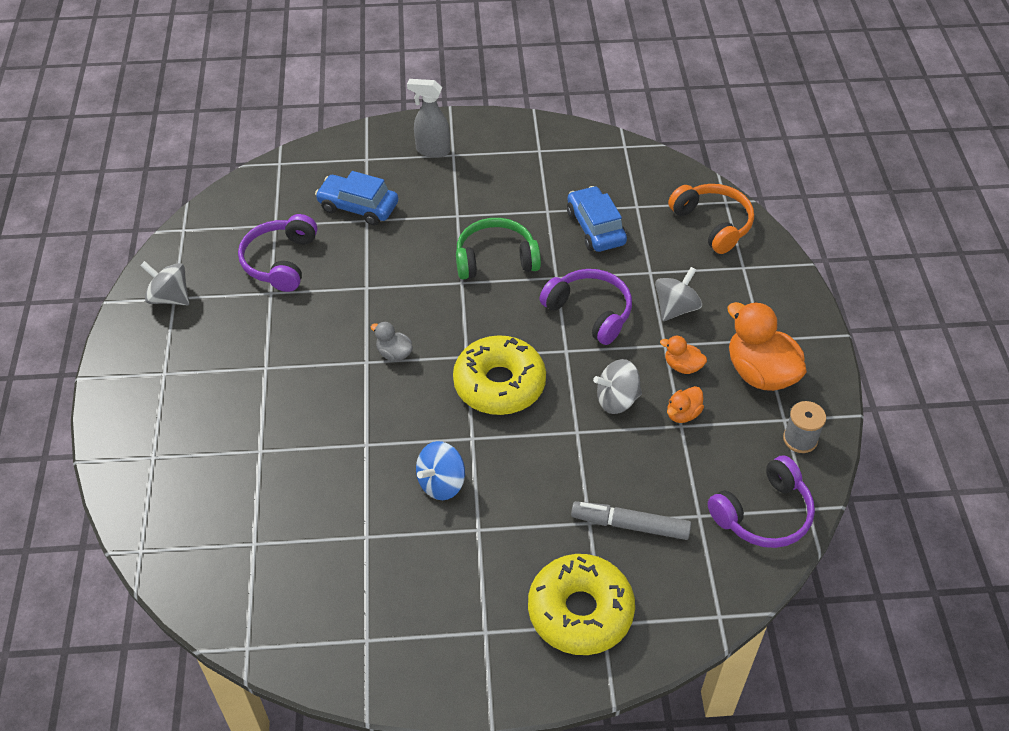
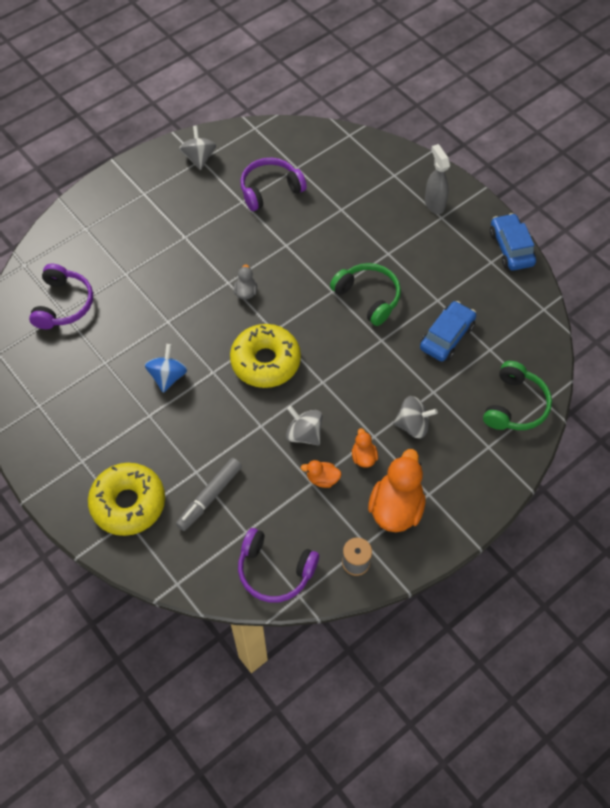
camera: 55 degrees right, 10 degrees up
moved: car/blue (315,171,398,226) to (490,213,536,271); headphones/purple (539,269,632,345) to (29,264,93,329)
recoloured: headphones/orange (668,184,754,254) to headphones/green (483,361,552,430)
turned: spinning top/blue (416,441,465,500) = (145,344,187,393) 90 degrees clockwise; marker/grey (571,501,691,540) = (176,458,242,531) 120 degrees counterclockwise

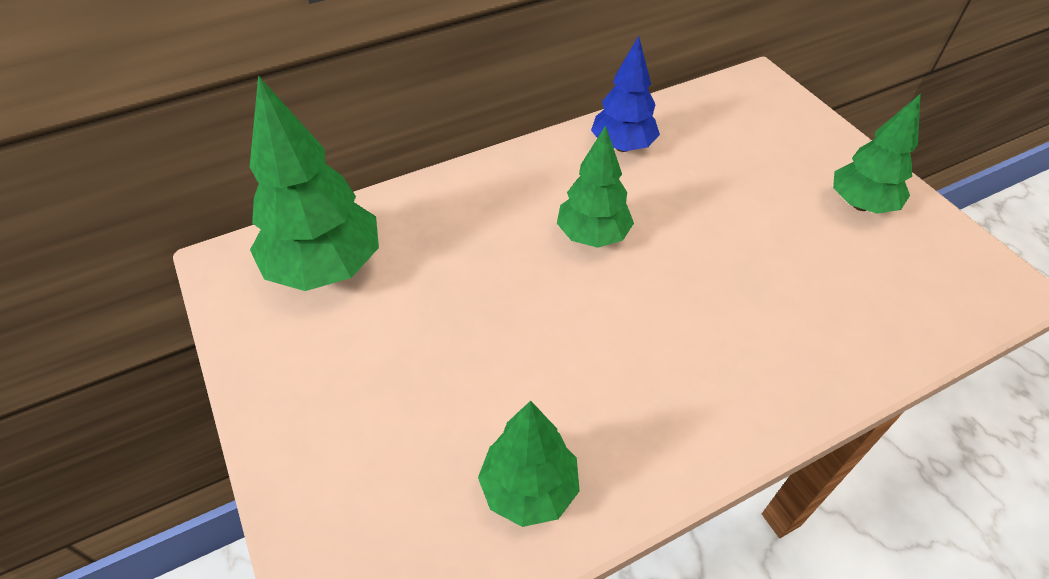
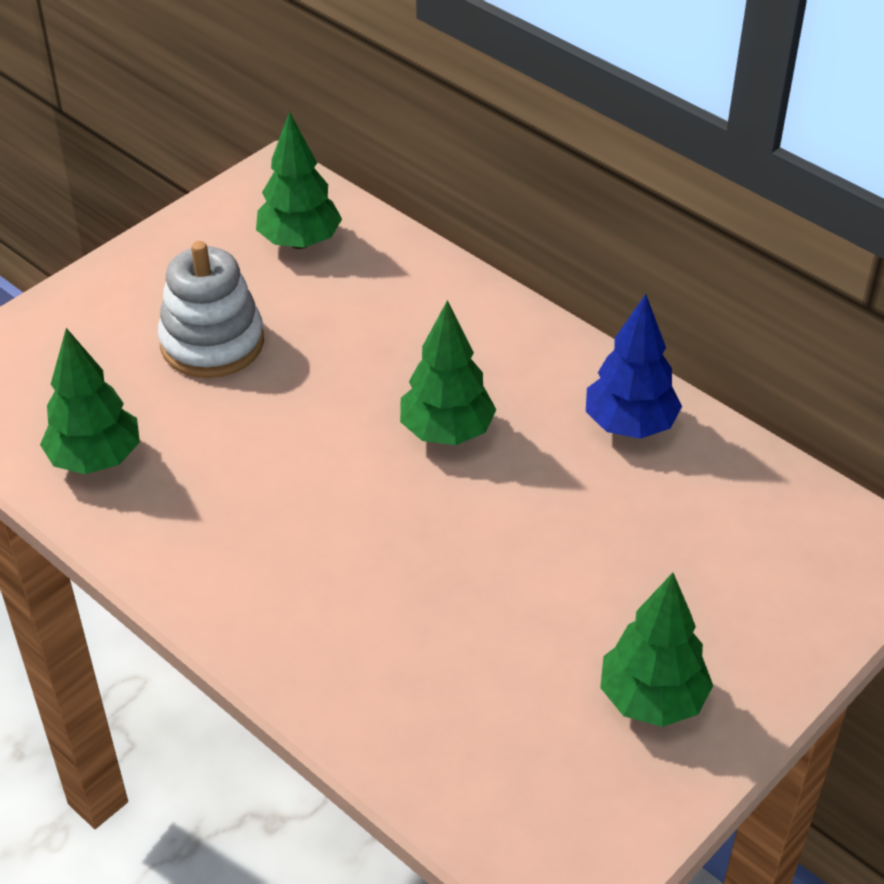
camera: 70 degrees right, 5 degrees down
added: stacking toy/white (158,241,264,378)
resized: tree/green (250,76,379,291) = (256,112,342,249) x0.64

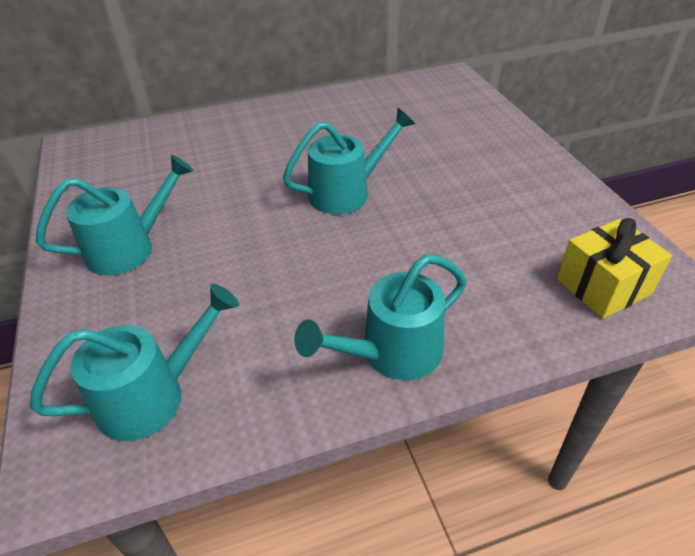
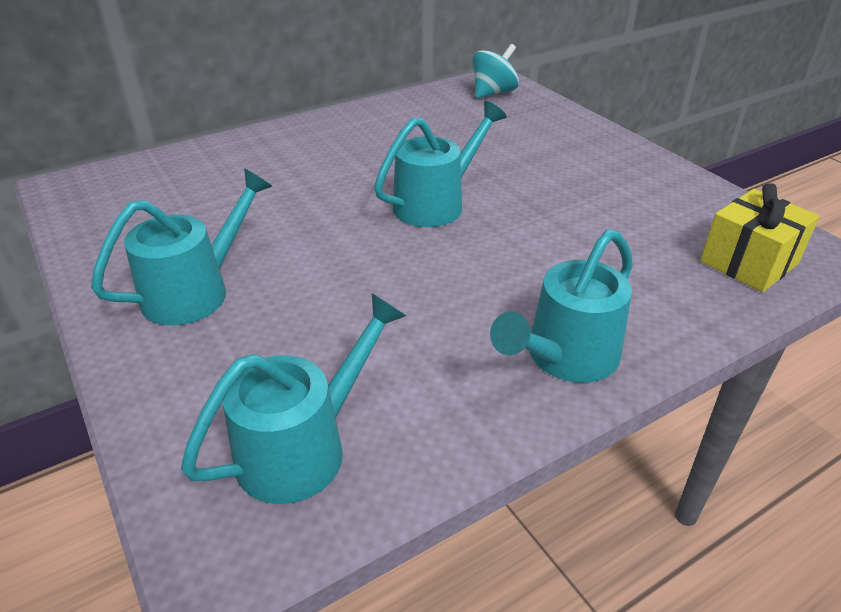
camera: 15 degrees left, 5 degrees down
added: spinning top/turquoise (472,44,519,99)

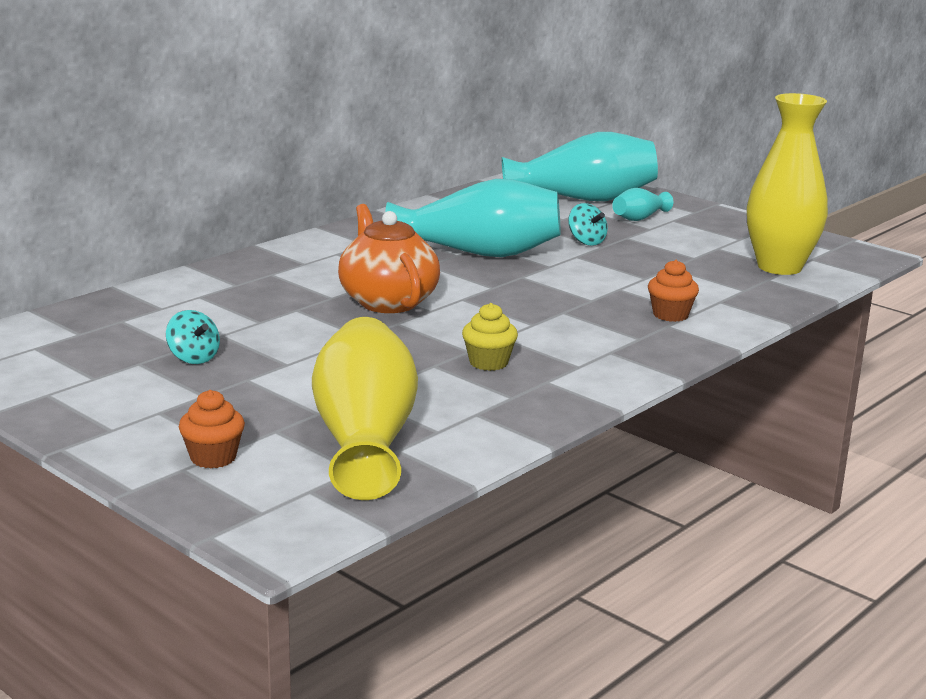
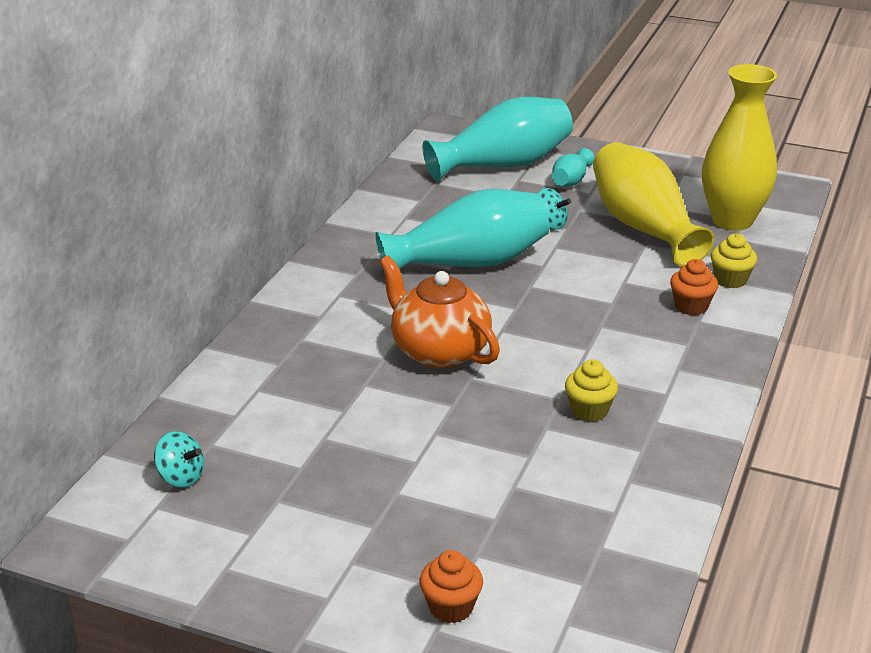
camera: 20 degrees left, 10 degrees up
added: cupcake/yellow (711,234,757,288)
moved: spinning top/turquoise (166,310,220,364) to (154,431,204,488); vase/yellow (312,317,418,500) to (593,142,714,267)

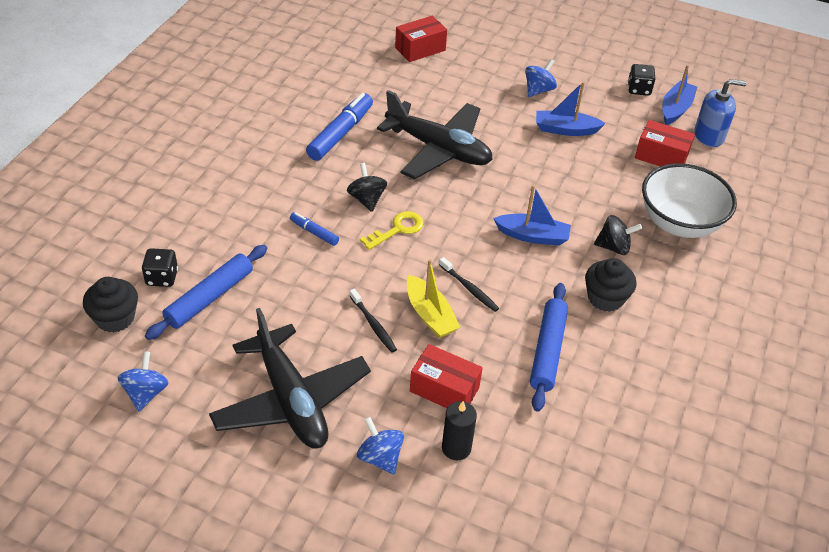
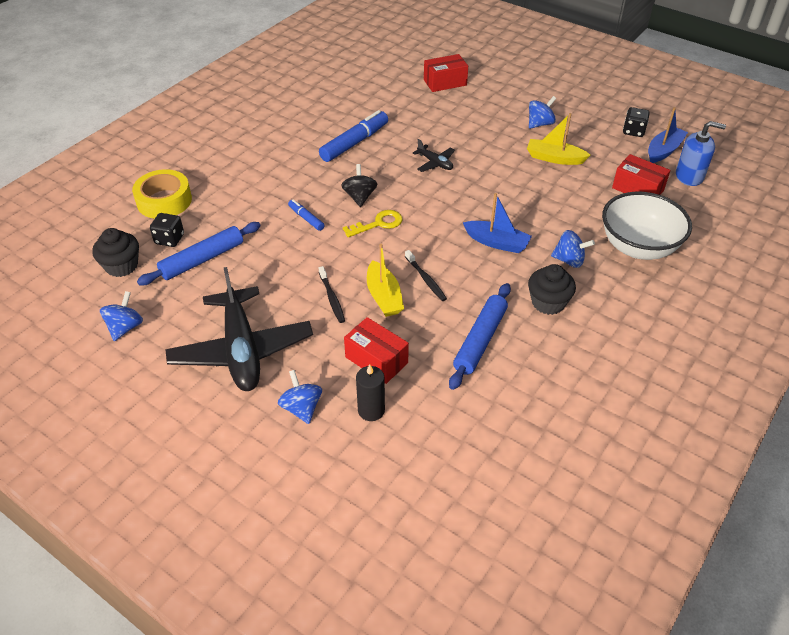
camera: 15 degrees right, 0 degrees up
added: tape/yellow (132,169,192,219)
recoloured: boat/blue (536,82,606,136) to boat/yellow (527,113,591,165); spinning top/black (594,215,642,255) to spinning top/blue (551,230,595,268)
resized: plane/black (377,90,493,179) = (413,139,455,172) x0.44

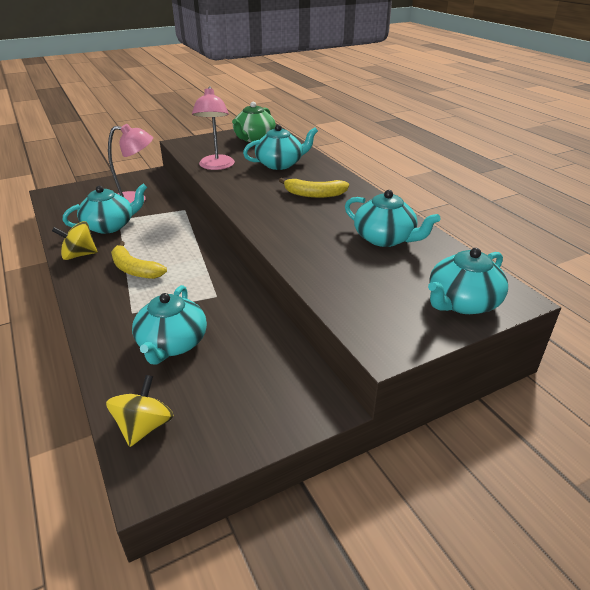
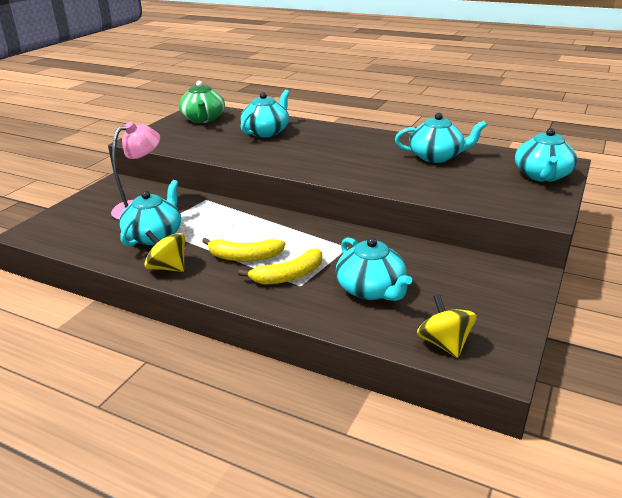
camera: 35 degrees left, 5 degrees down
removed: lamp/pink (192,86,235,170)
moved: banana/yellow (279,178,349,198) to (238,249,322,285)
turned: spinning top/yellow (52,221,98,260) = (144,230,185,272) 75 degrees clockwise

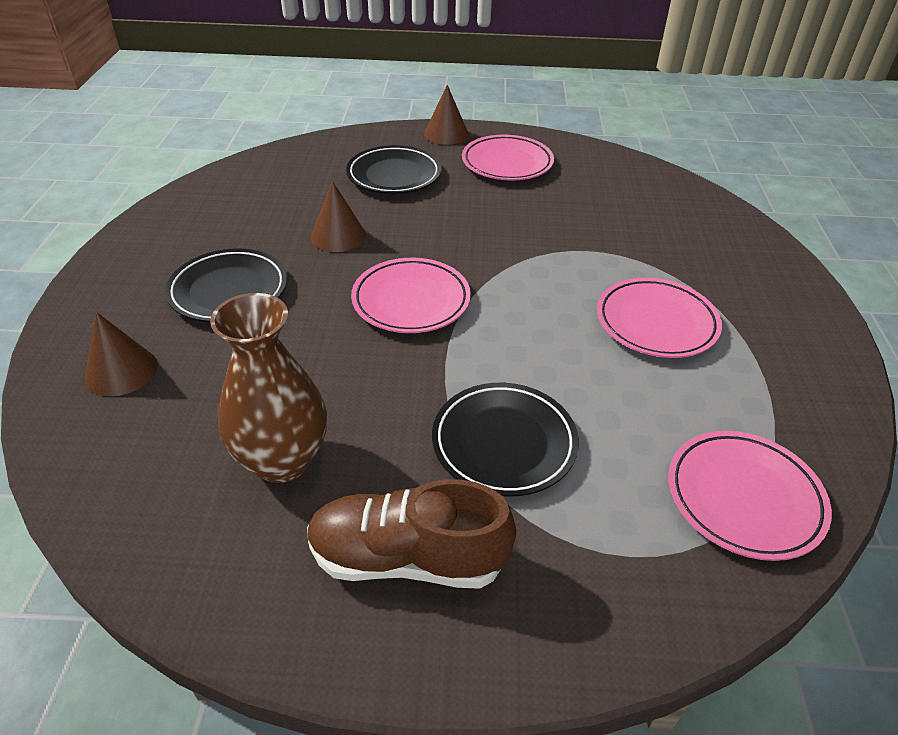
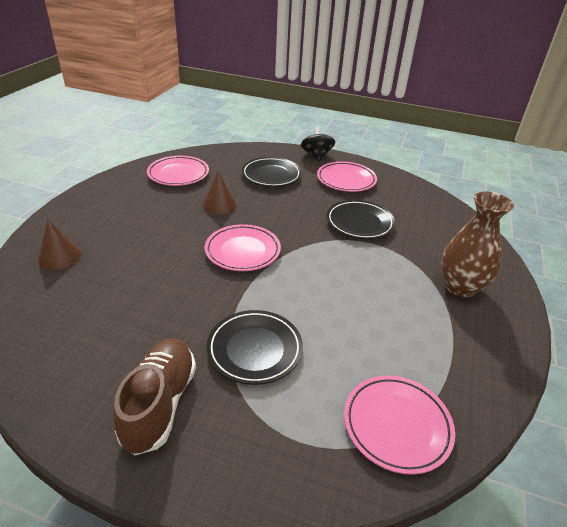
camera: 15 degrees right, 5 degrees down
moved: plate/black (165,249,287,322) to (326,200,395,239); plate/pink (597,278,722,358) to (147,156,209,186); vase/brown (210,293,327,483) to (441,192,514,298)
replaced: cone/brown (424,85,469,145) to spinning top/black (301,126,335,162)
turned: shoe/brown (307,479,516,589) = (113,338,196,455) 75 degrees clockwise

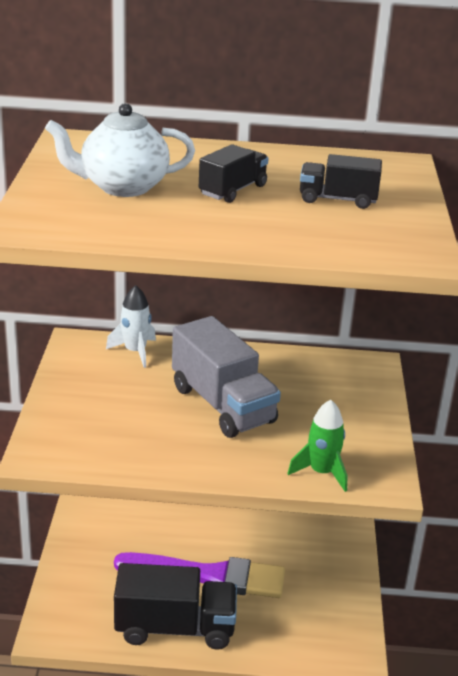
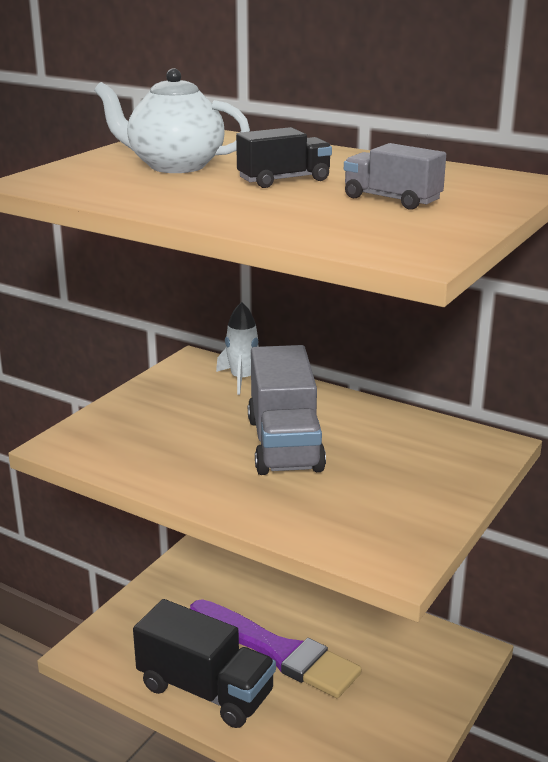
camera: 30 degrees right, 5 degrees down
removed: rocket/green (287,400,347,492)
recoloured: truck/black (300,154,382,209) to truck/grey (344,143,446,210)

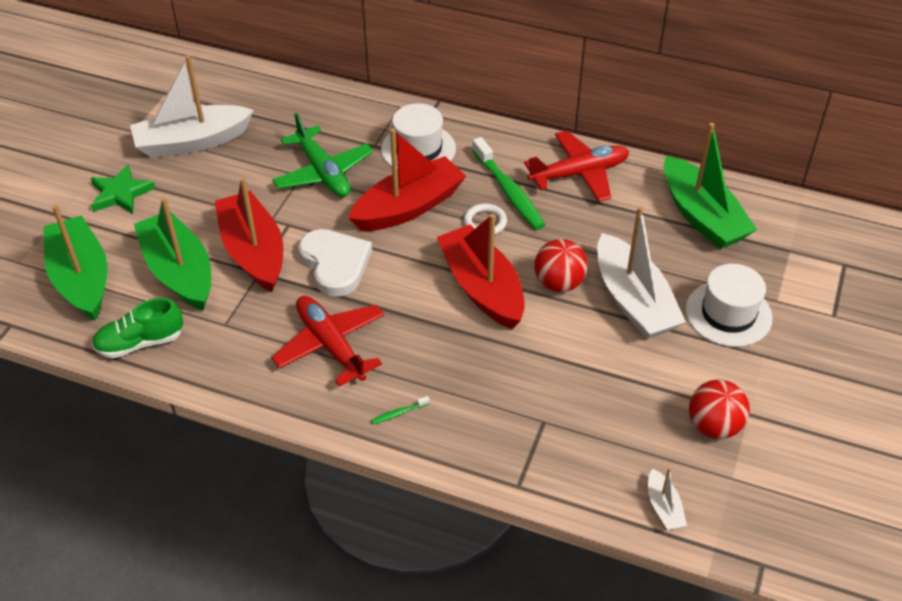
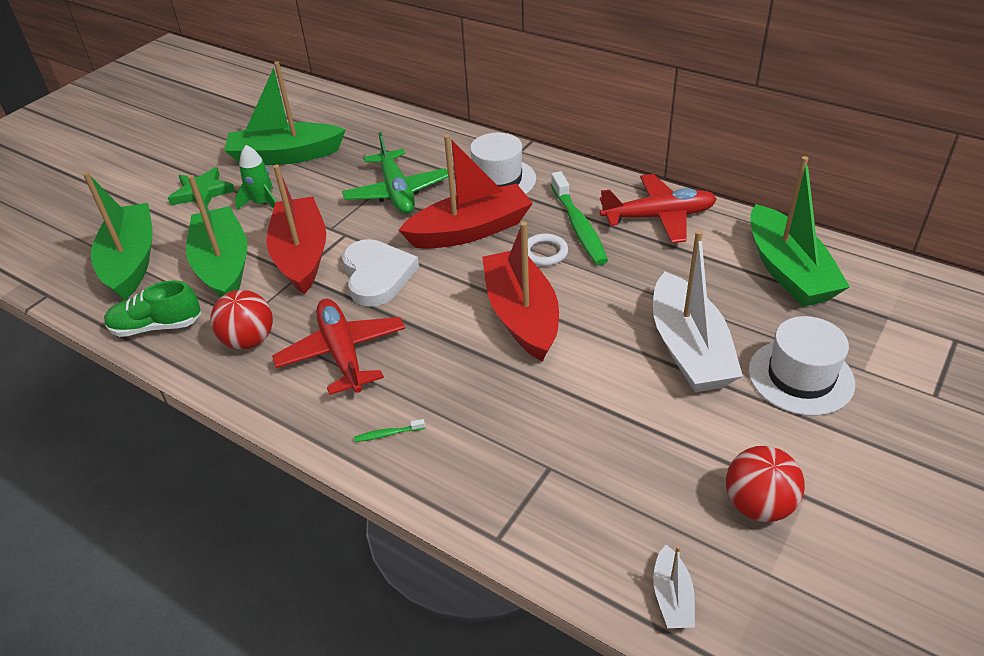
camera: 15 degrees right, 5 degrees down
added: rocket/green (235,145,277,210)
moved: ball/red (534,239,588,292) to (210,290,273,350)
recoloured: boat/white (130,55,254,158) to boat/green (224,61,346,165)

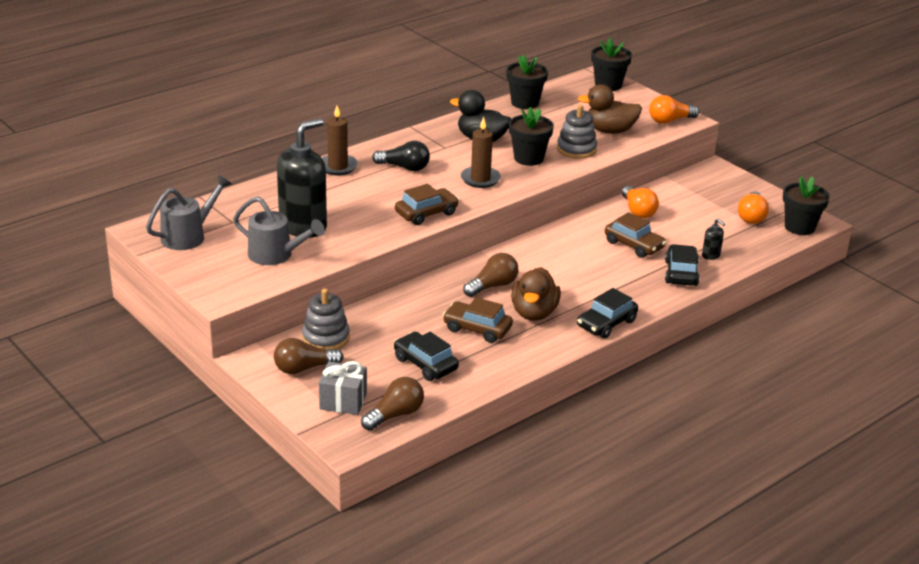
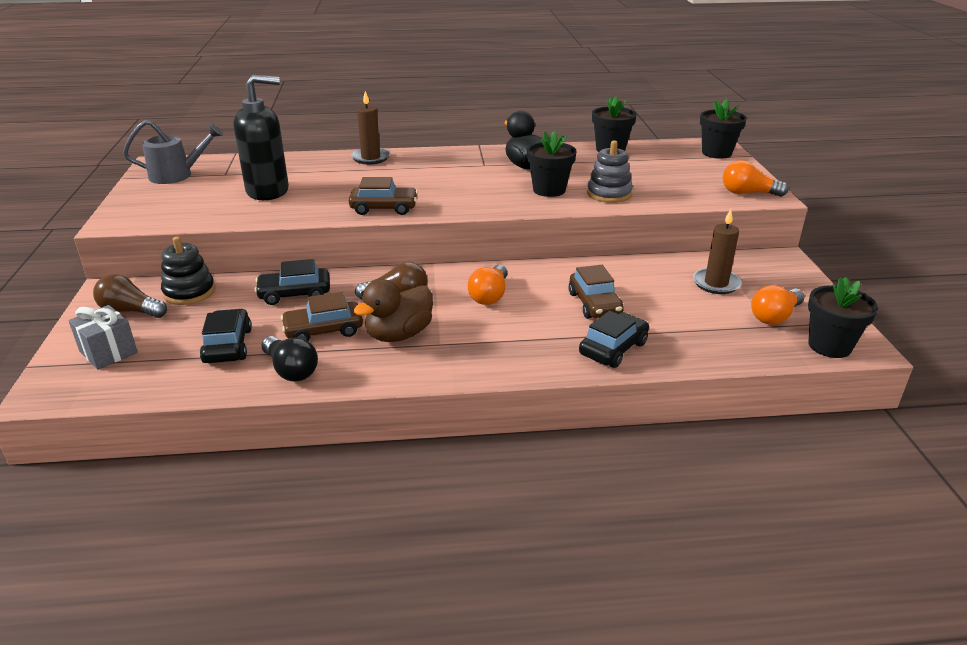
camera: 35 degrees right, 0 degrees up
removed: duck/brown (578,84,642,134); watering can/grey (233,196,325,265); soap dispenser/black (702,218,725,260); light bulb/brown (361,377,424,431)
moved: candle/brown (461,117,501,188) to (693,209,742,294); light bulb/black (372,141,430,171) to (261,336,318,382); light bulb/orange (622,186,659,218) to (468,265,508,305); car/black (577,288,638,339) to (255,259,330,305)
recoloured: stacking toy/grey (302,289,350,350) to stacking toy/black (161,237,215,305)
turned: car/brown (443,297,513,343) = (281,292,363,341) 75 degrees counterclockwise

